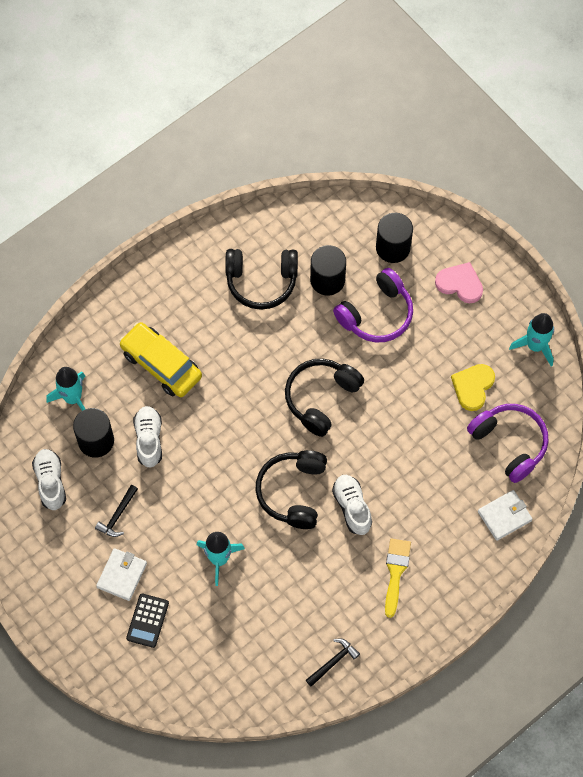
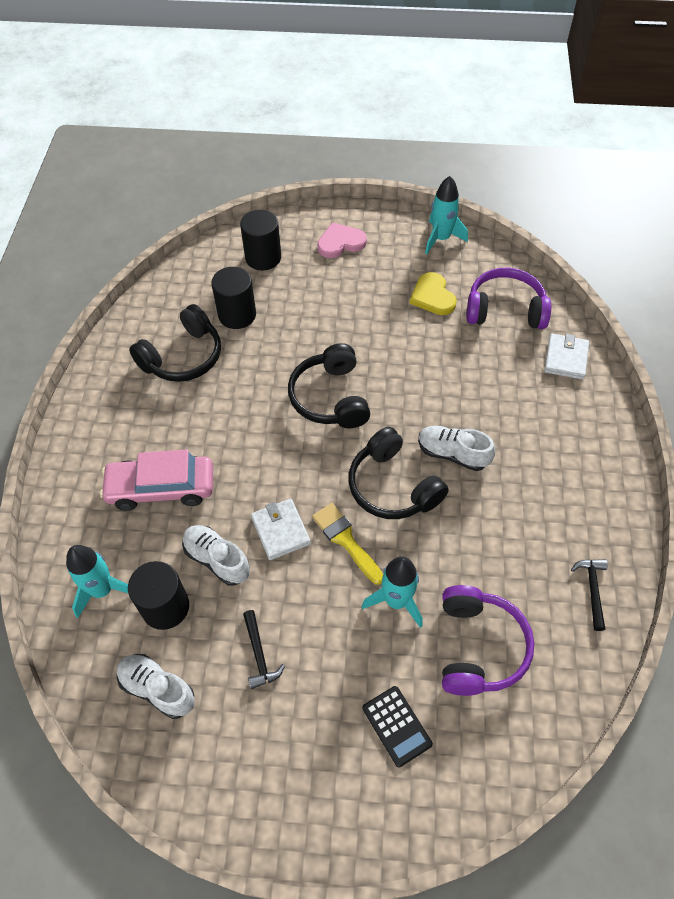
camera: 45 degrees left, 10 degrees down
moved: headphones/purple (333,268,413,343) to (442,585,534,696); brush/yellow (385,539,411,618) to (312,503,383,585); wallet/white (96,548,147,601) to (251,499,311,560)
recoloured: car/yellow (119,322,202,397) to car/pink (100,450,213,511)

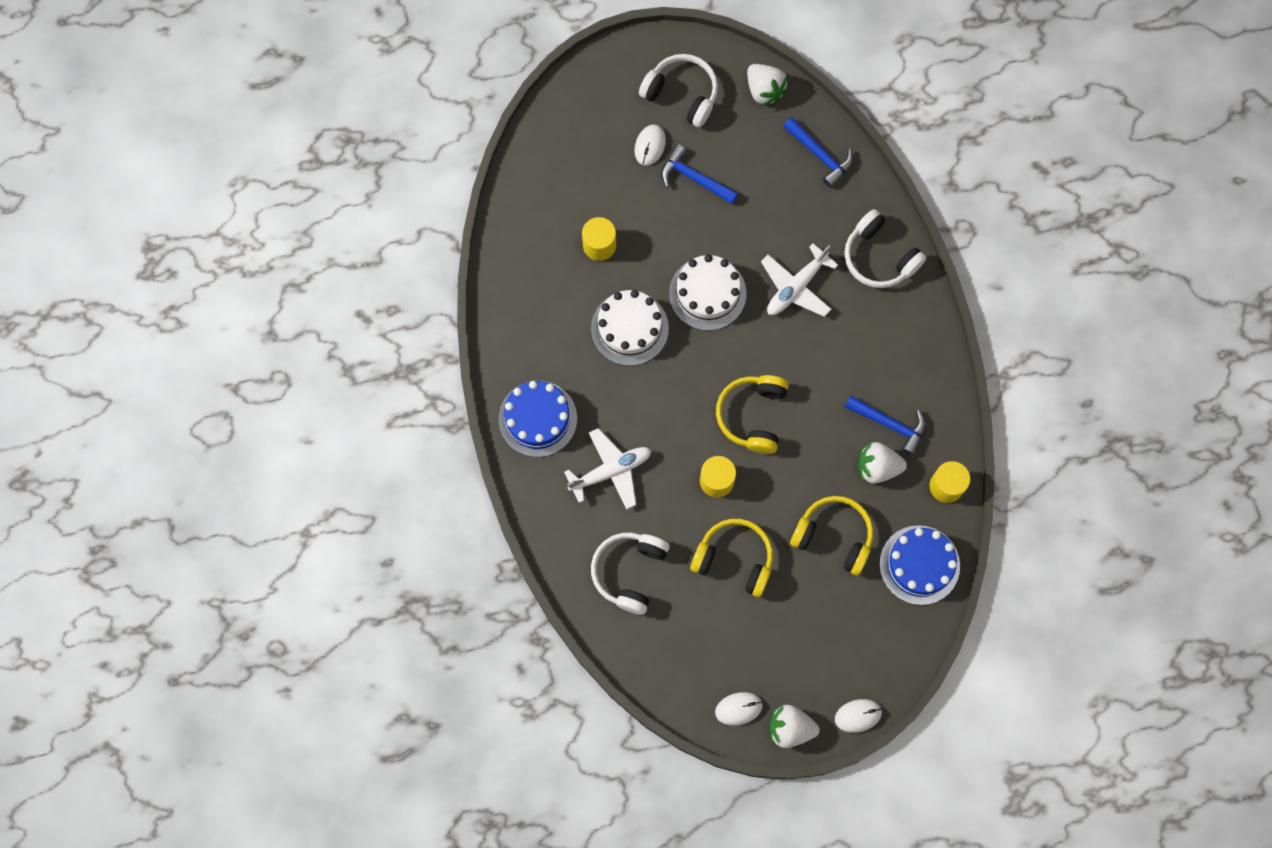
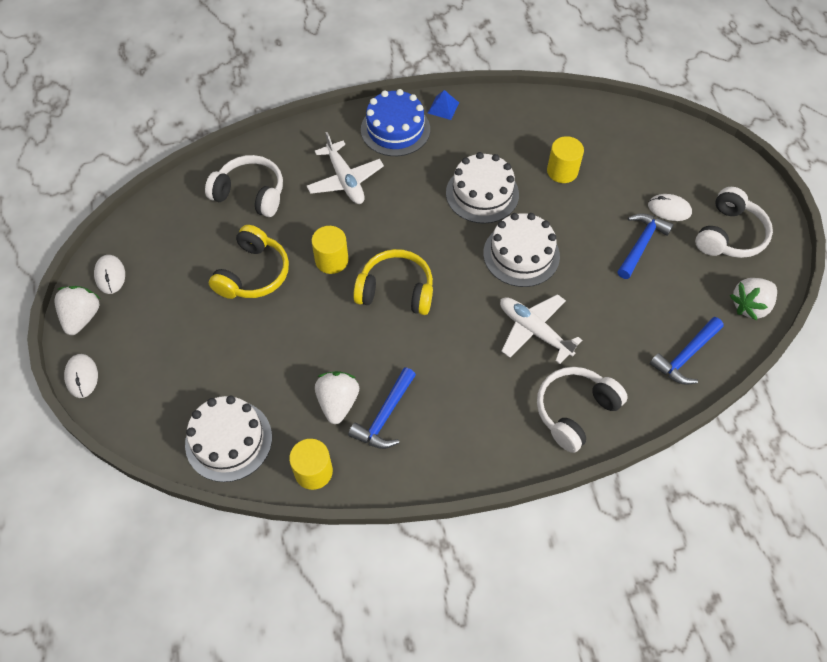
camera: 90 degrees right, 15 degrees down
removed: headphones/yellow (790,496,873,575)
added: pyramid/blue (428,90,459,120)
recoloured: cake/blue (879,525,960,605) to cake/white (185,396,272,482)

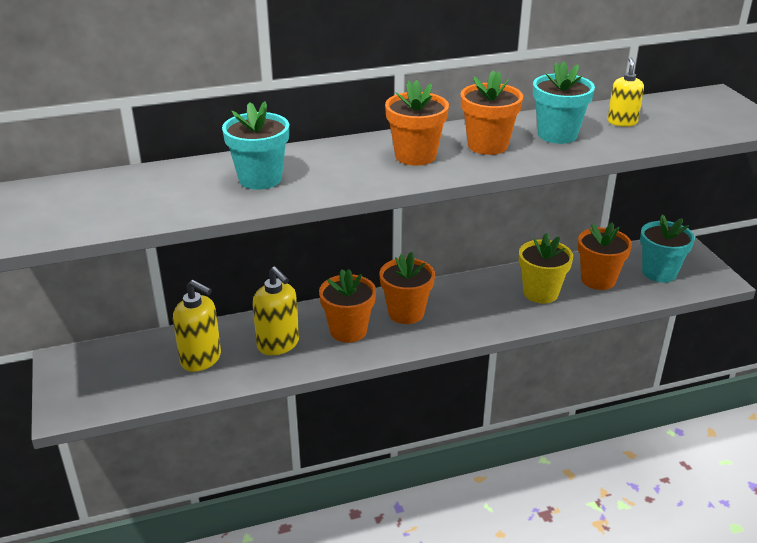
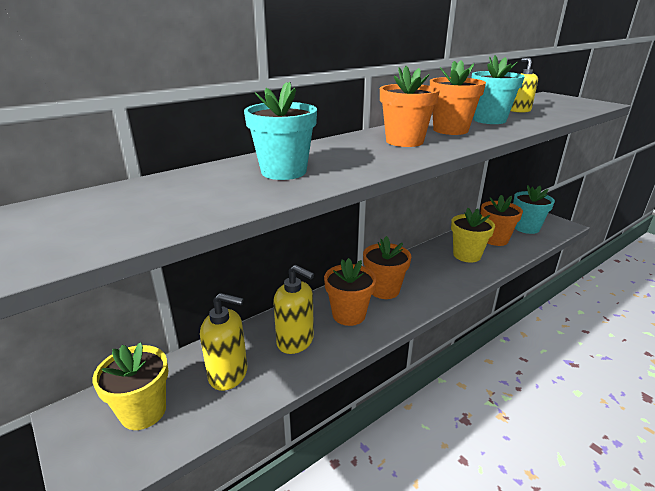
camera: 20 degrees left, 5 degrees down
added: flower pot/yellow (92,342,168,430)

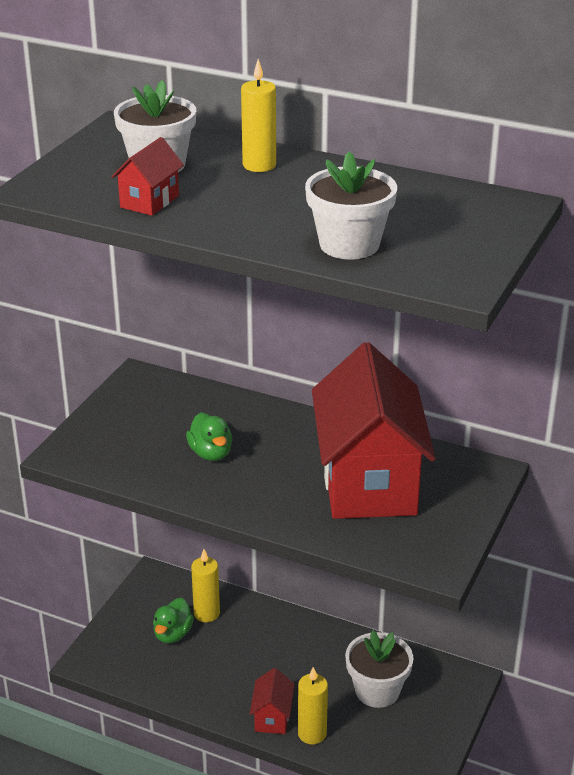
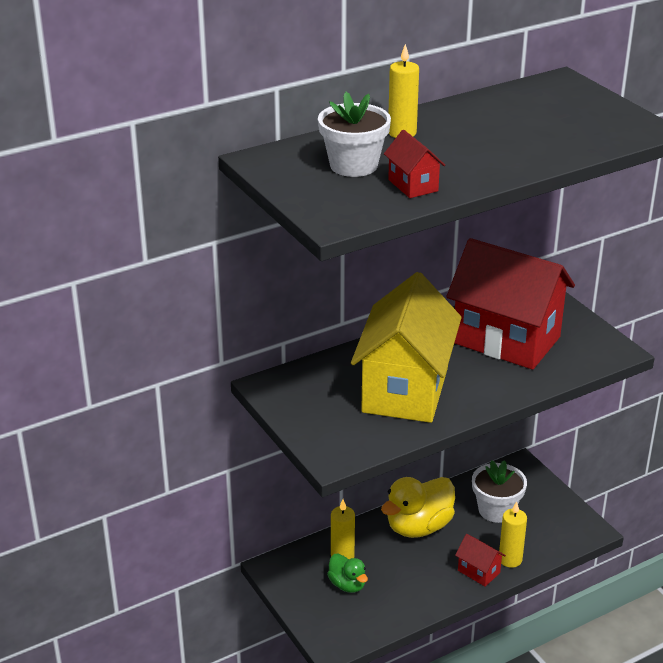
camera: 55 degrees left, 0 degrees up
removed: flower pot/white (305,151,397,260)
added: duck/yellow (381,477,455,538)
replaced: duck/green (186,412,232,461) to house/yellow (351,272,462,423)

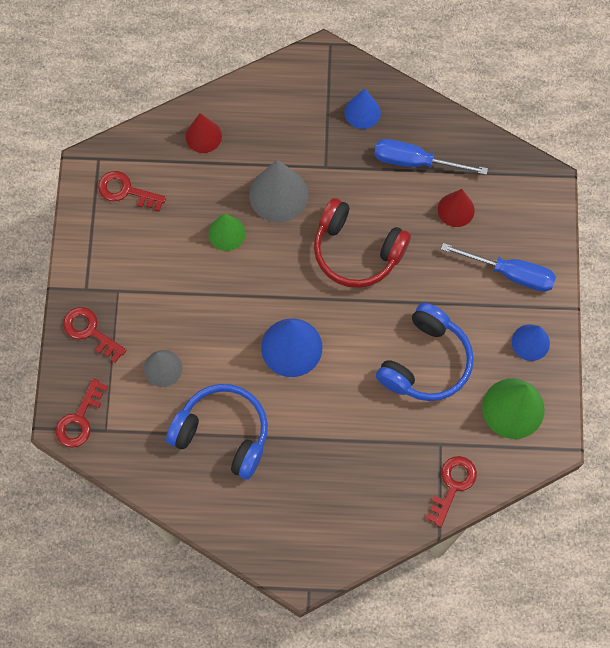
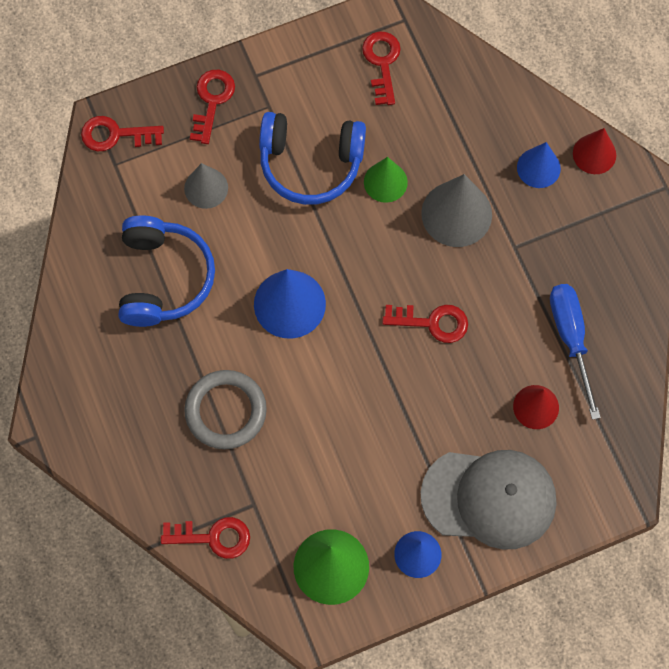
camera: 65 degrees right, 0 degrees up
added: ring/grey (184,370,267,449)
moved: cone/blue (345,88,381,129) to (517,142,561,188); cone/red (186,113,222,153) to (573,128,616,174); headphones/blue (376,303,474,401) to (259,112,366,205)
replaced: headphones/red (314,198,411,288) to key/red (382,305,468,343); screwdriver/blue (441,243,556,292) to cap/grey (421,450,556,550)

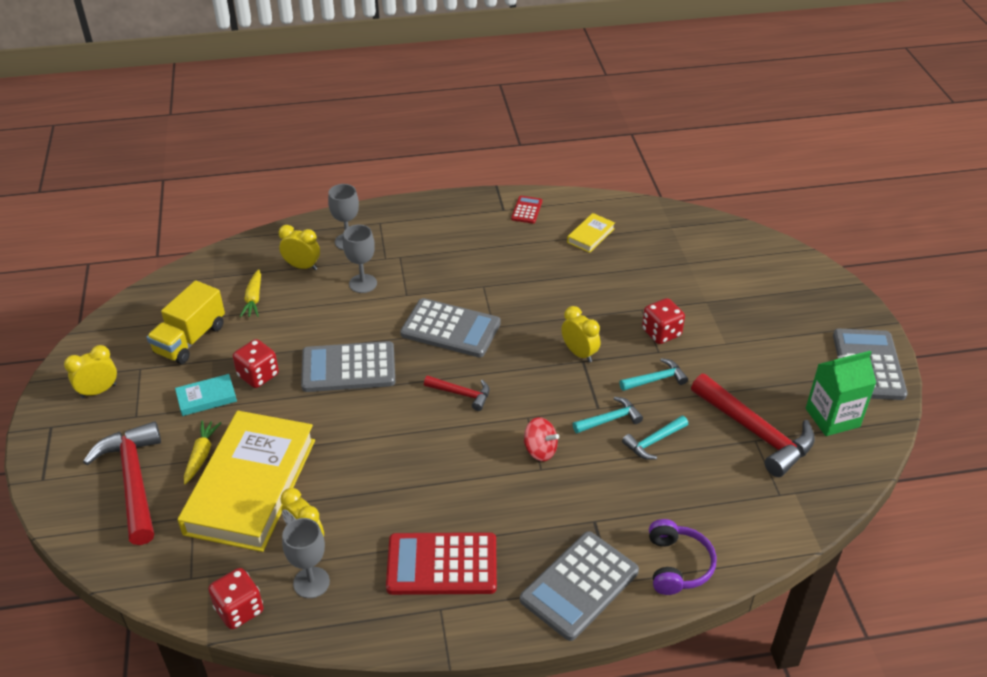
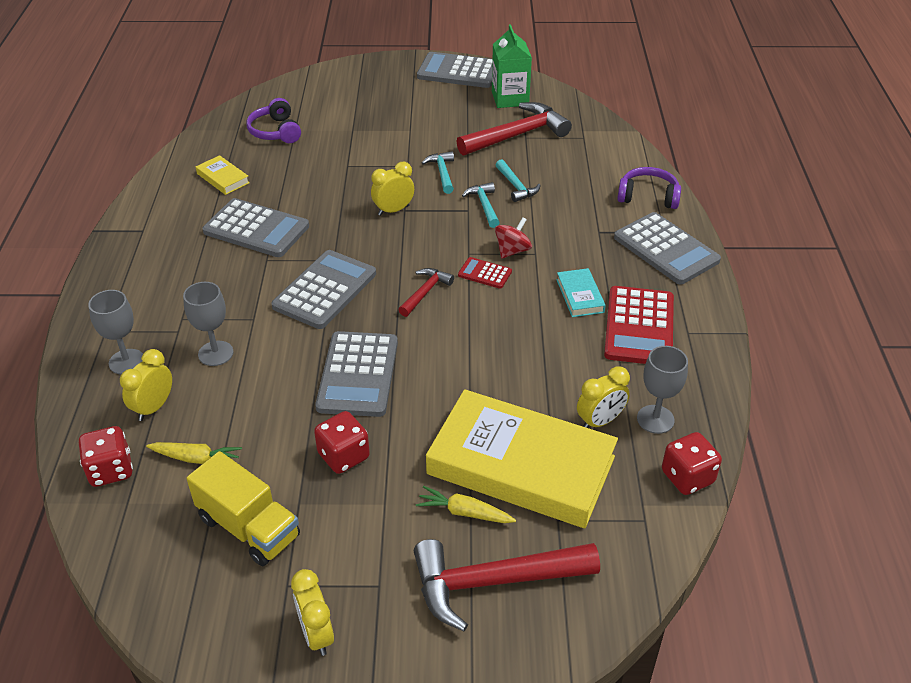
camera: 80 degrees left, 0 degrees up
added: headphones/purple (246,98,301,143); calculator/grey (202,198,309,257)
moved: calculator/red (511,196,542,224) to (458,257,512,289); dice/red (642,298,685,344) to (79,426,133,487); book/turquoise (175,374,237,416) to (557,268,606,317)

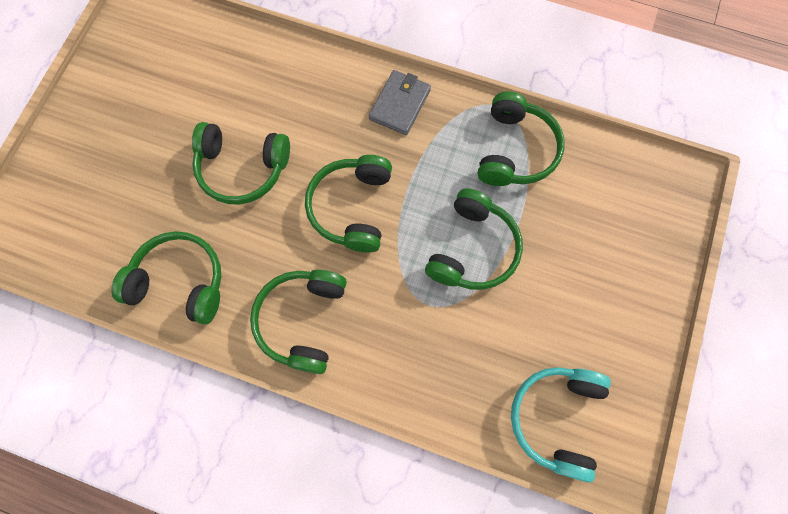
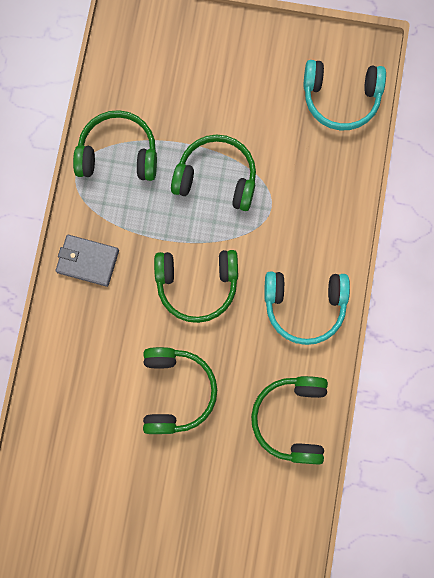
camera: 100 degrees left, 5 degrees up
recoloured: headphones/green (250,270,347,374) to headphones/turquoise (264,272,350,345)

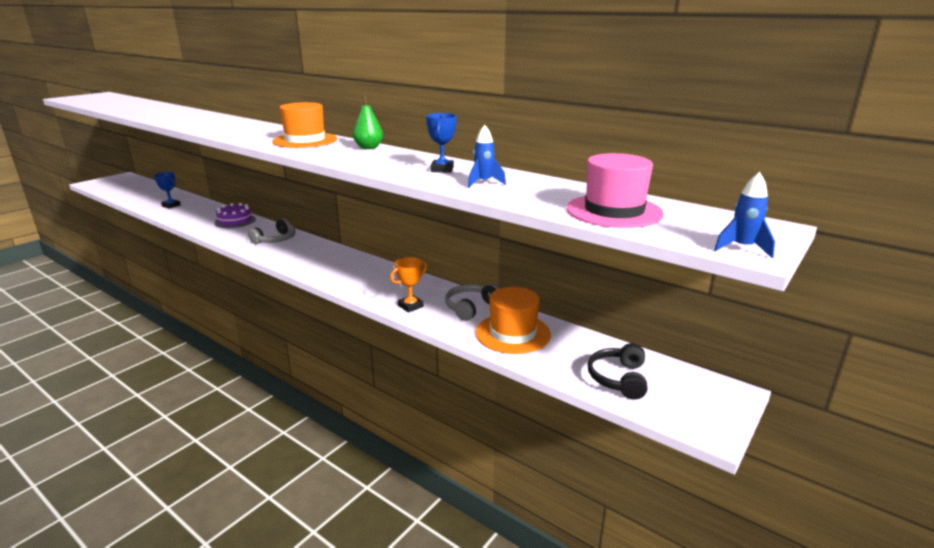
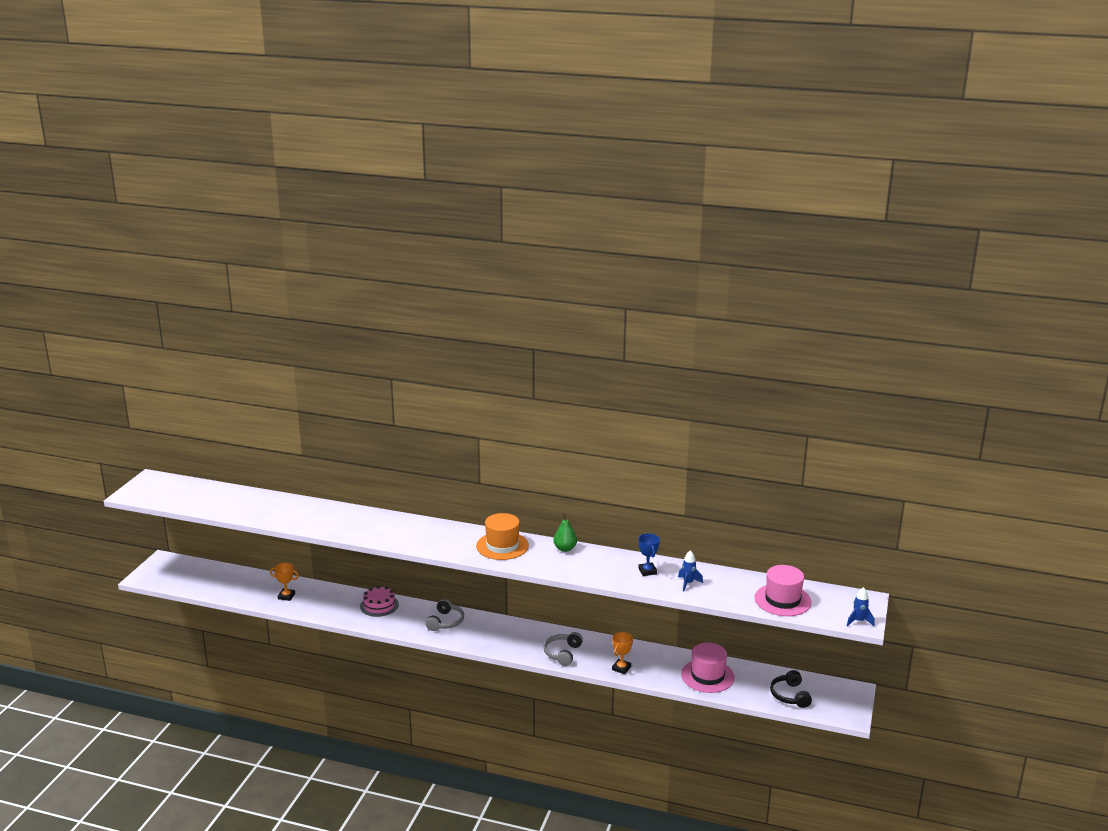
camera: 20 degrees left, 0 degrees up
moved: headphones/grey (445,284,500,321) to (544,632,583,666)
recoloured: trophy/blue (154,172,181,209) to trophy/orange (270,563,299,601); cake/purple (214,203,256,228) to cake/pink (360,586,399,617); hat/orange (476,287,551,354) to hat/pink (681,643,735,693)

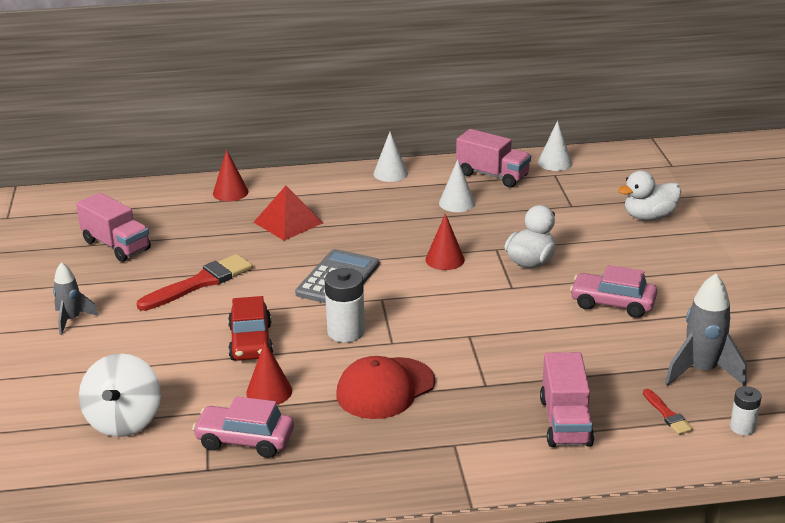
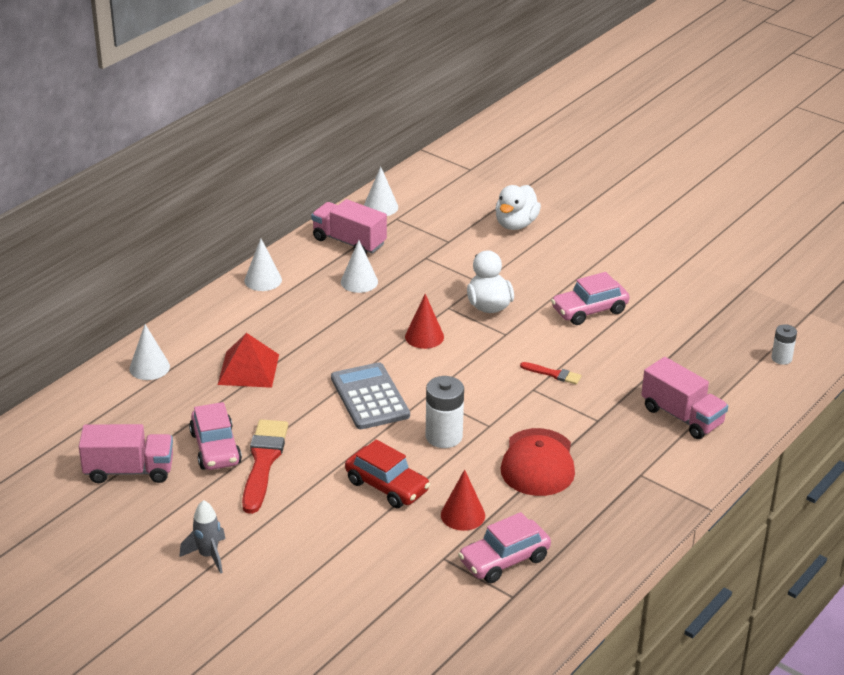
camera: 45 degrees left, 5 degrees up
removed: rocket/grey (665,273,747,386); spinning top/white (79,353,161,437)
added: car/pink (189,402,242,470)
moved: brush/red (643,389,693,435) to (520,362,581,384)
recoloured: cone/red (213,149,249,201) to cone/white (129,324,170,380)
turned: truck/pink (456,129,531,188) = (311,199,387,254) 135 degrees counterclockwise

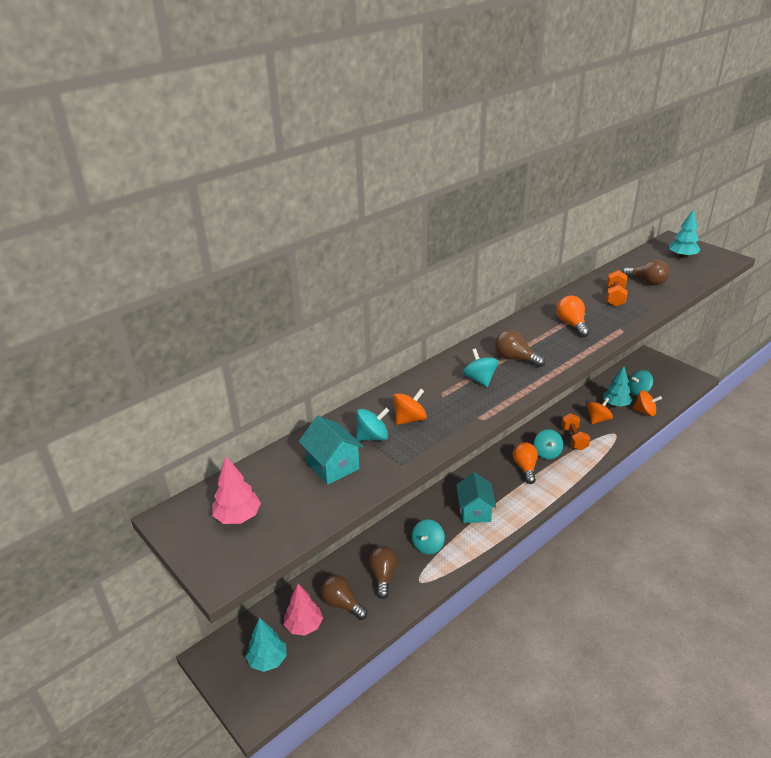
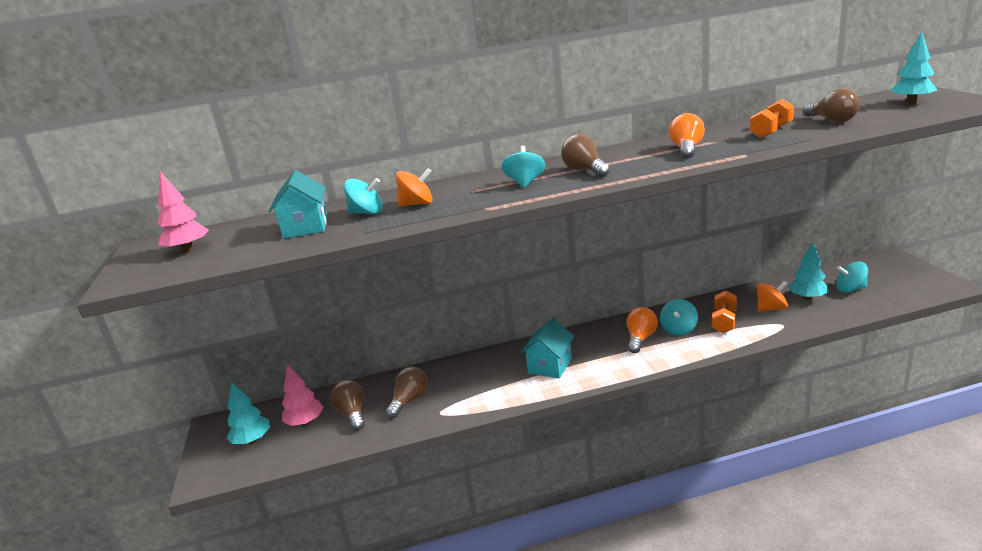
camera: 30 degrees right, 10 degrees down
removed: spinning top/orange (633,390,662,416); spinning top/turquoise (412,519,445,554)

